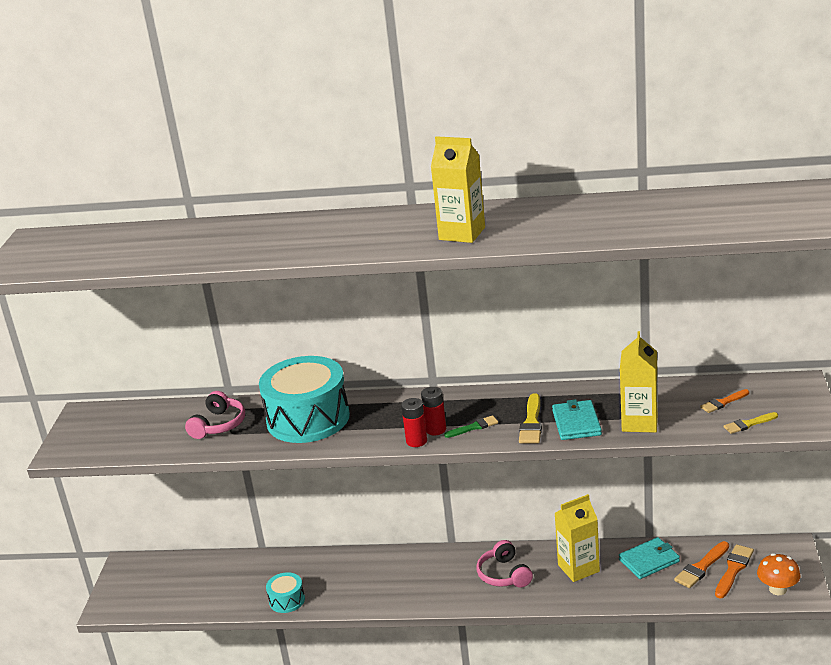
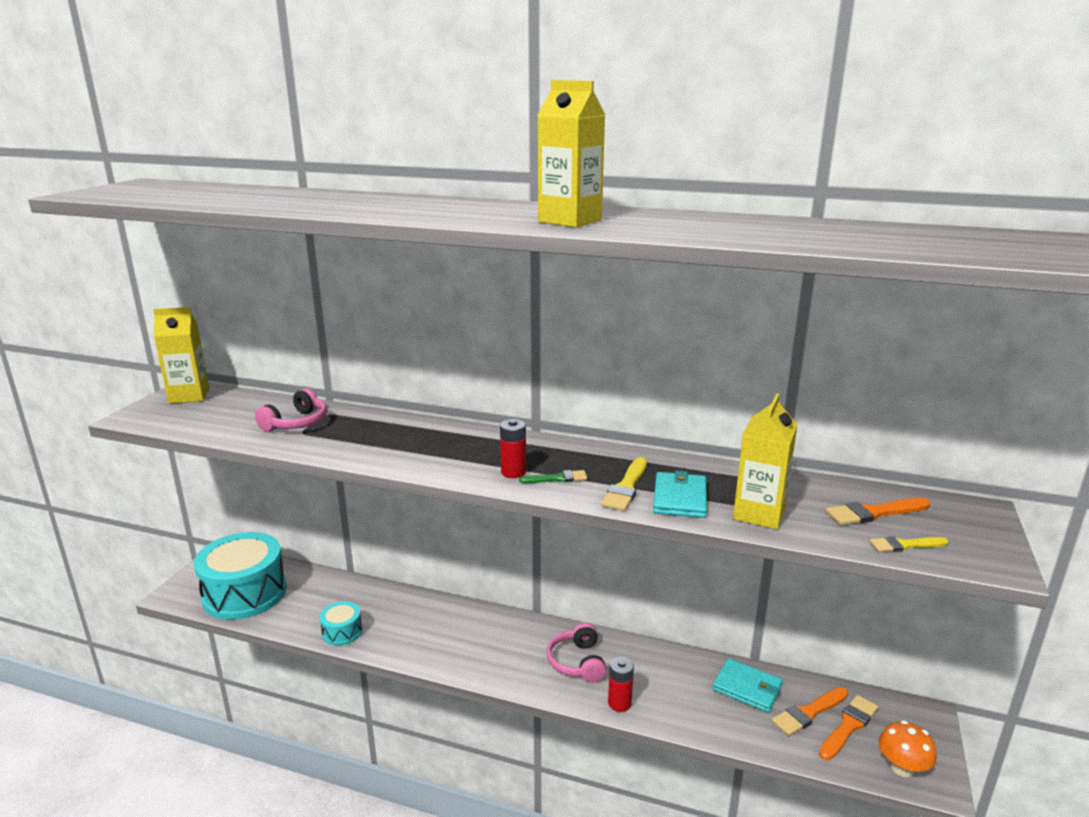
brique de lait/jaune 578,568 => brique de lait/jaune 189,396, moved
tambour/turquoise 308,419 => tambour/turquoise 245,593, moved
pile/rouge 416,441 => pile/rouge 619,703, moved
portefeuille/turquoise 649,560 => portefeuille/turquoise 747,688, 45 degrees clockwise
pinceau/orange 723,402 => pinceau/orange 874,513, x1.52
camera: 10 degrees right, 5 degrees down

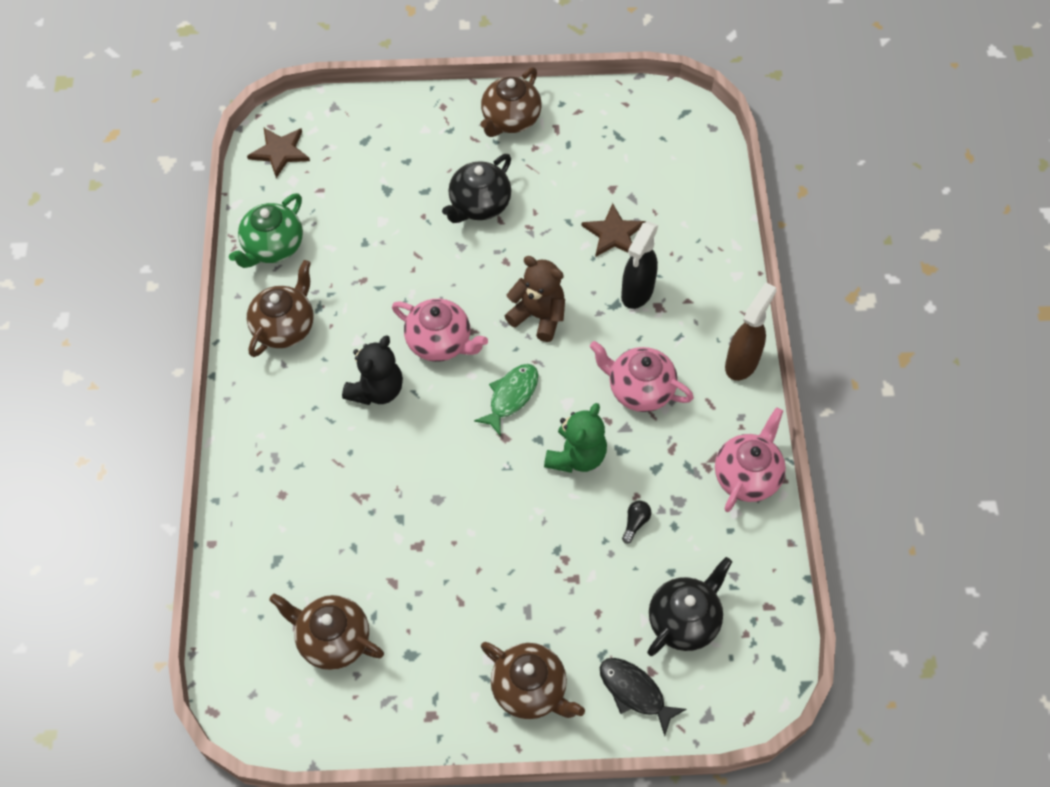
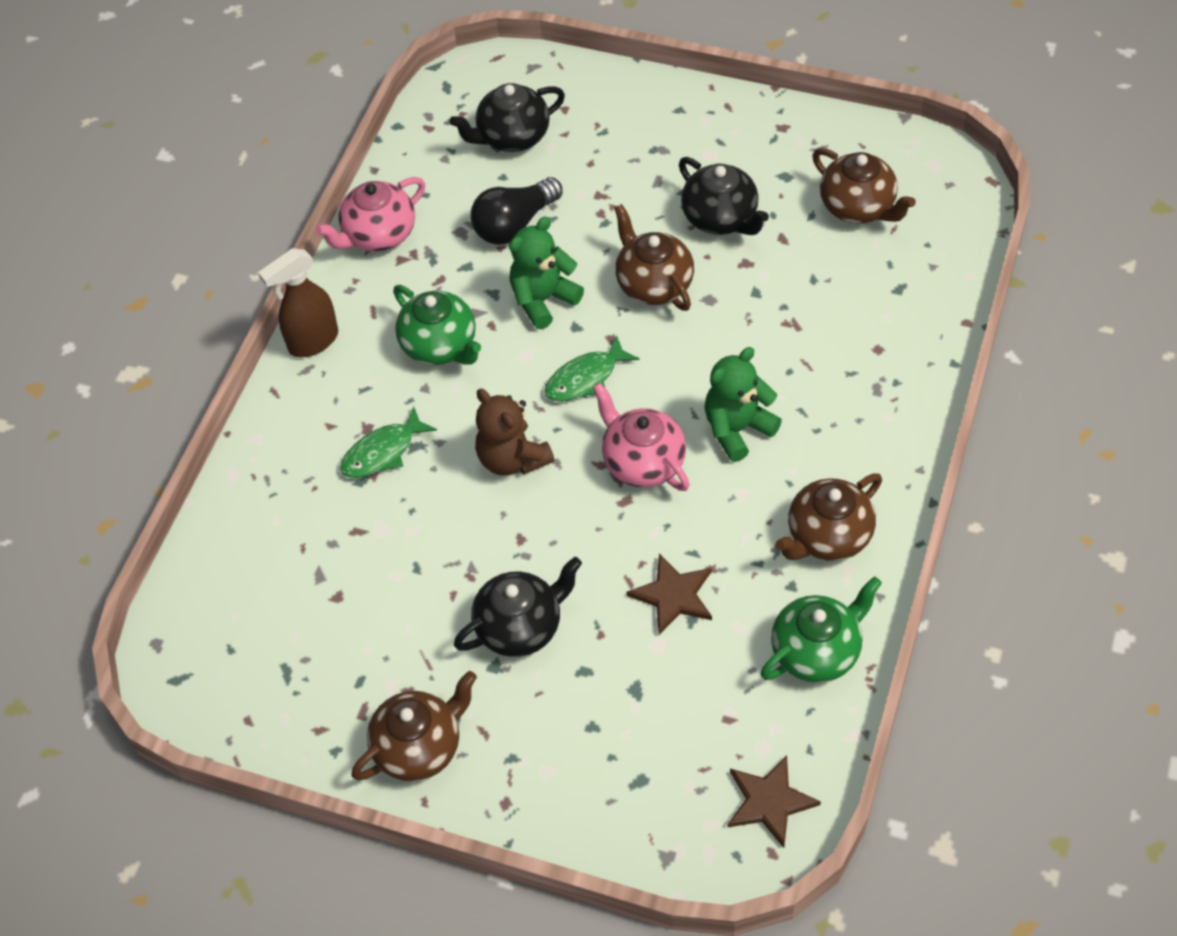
vaporisateur/noir 637,293 => poisson/vert 383,452
théière/rose 639,389 => théière/vert 440,346
ampoule/noir 635,523 => ampoule/noir 514,224, x2.20
théière/marron 530,689 => théière/marron 653,284, moved
étoile/marron 613,234 => étoile/marron 673,595, moved
nothing => théière/noir 721,218
ours en peluche/noir 376,390 => ours en peluche/vert 737,429
poisson/noir 635,692 => nothing
camera: 155 degrees left, 5 degrees down

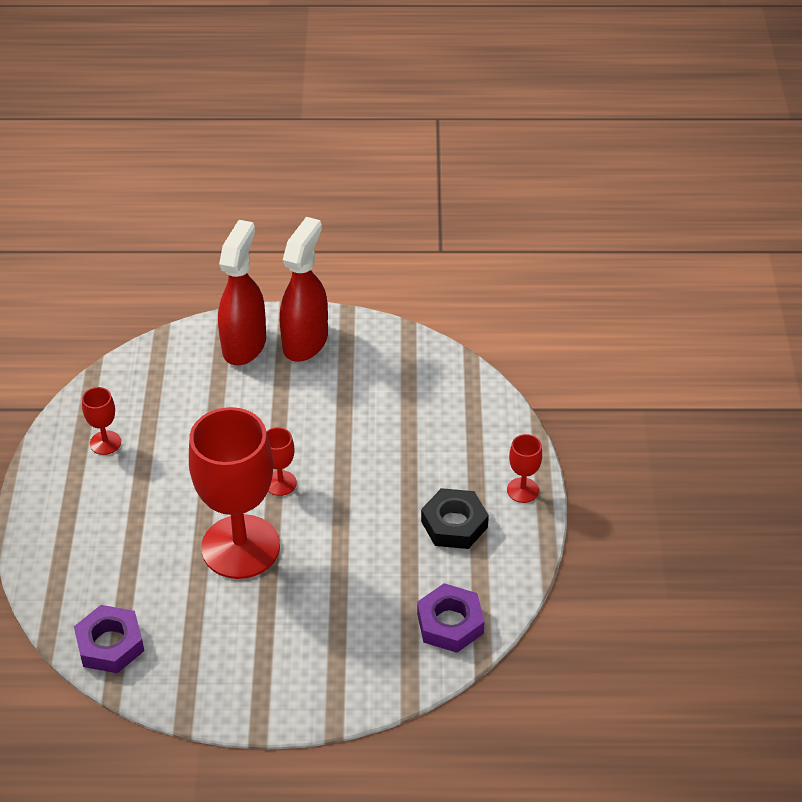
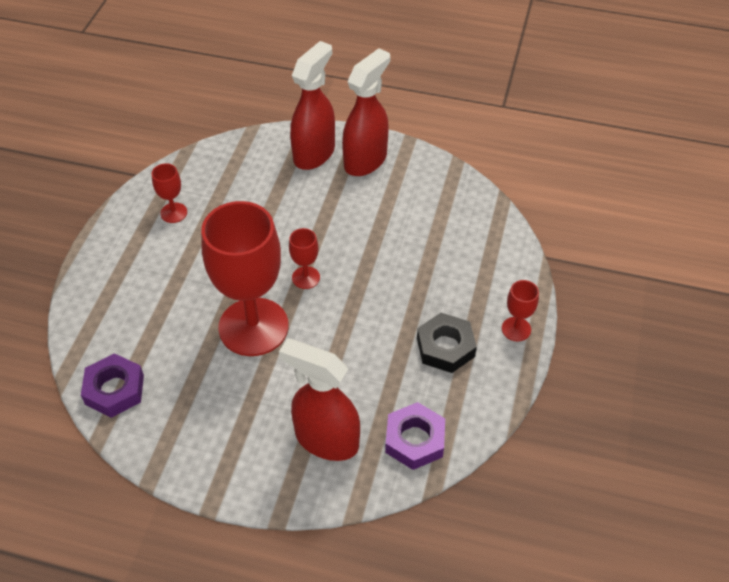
nothing => vaporisateur/rouge 326,440
camera: 15 degrees right, 5 degrees up

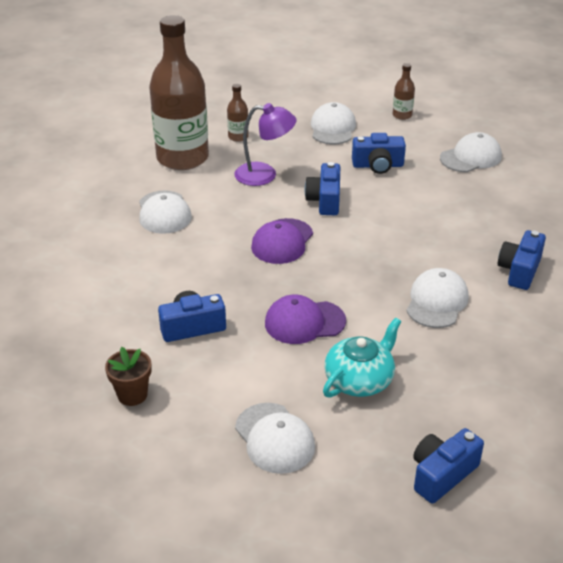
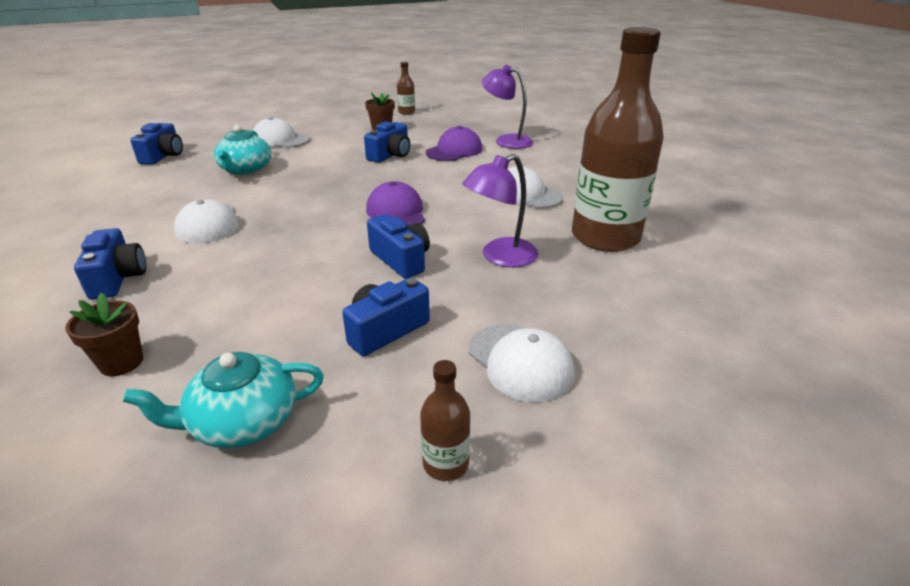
nothing => pot de fleurs/marron 121,362
casquette/blanc 471,157 => théière/turquoise 243,421
bouteille/marron 238,137 => bouteille/marron 406,112, moved
casquette/violet 304,322 => casquette/violet 454,151, moved
nothing => lampe/violet 506,141
camera: 140 degrees right, 5 degrees down

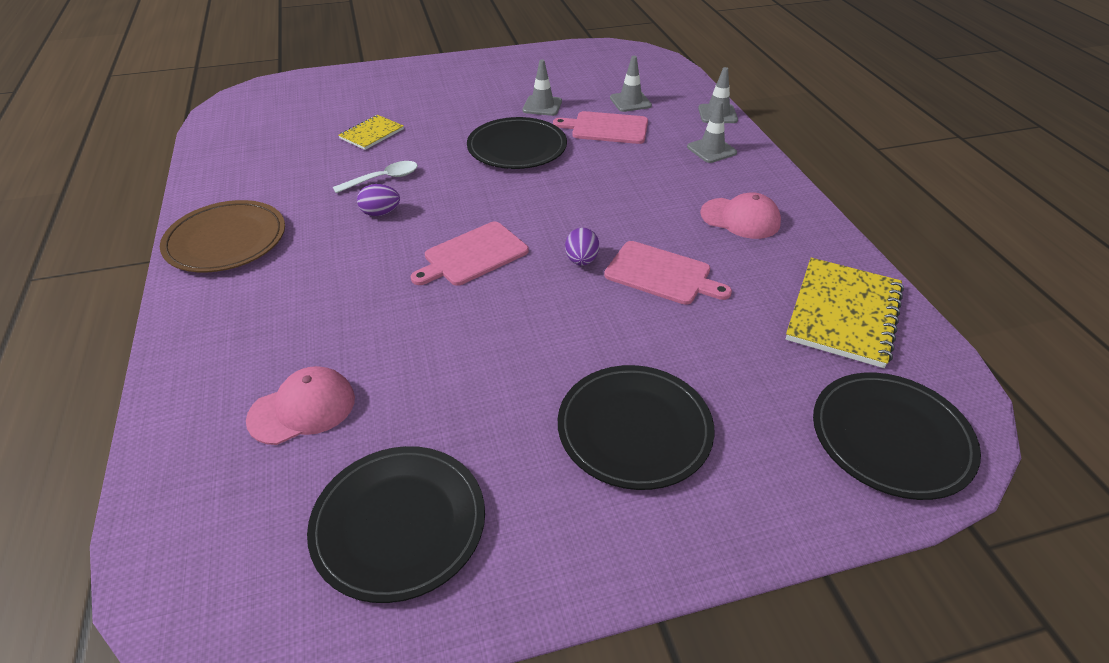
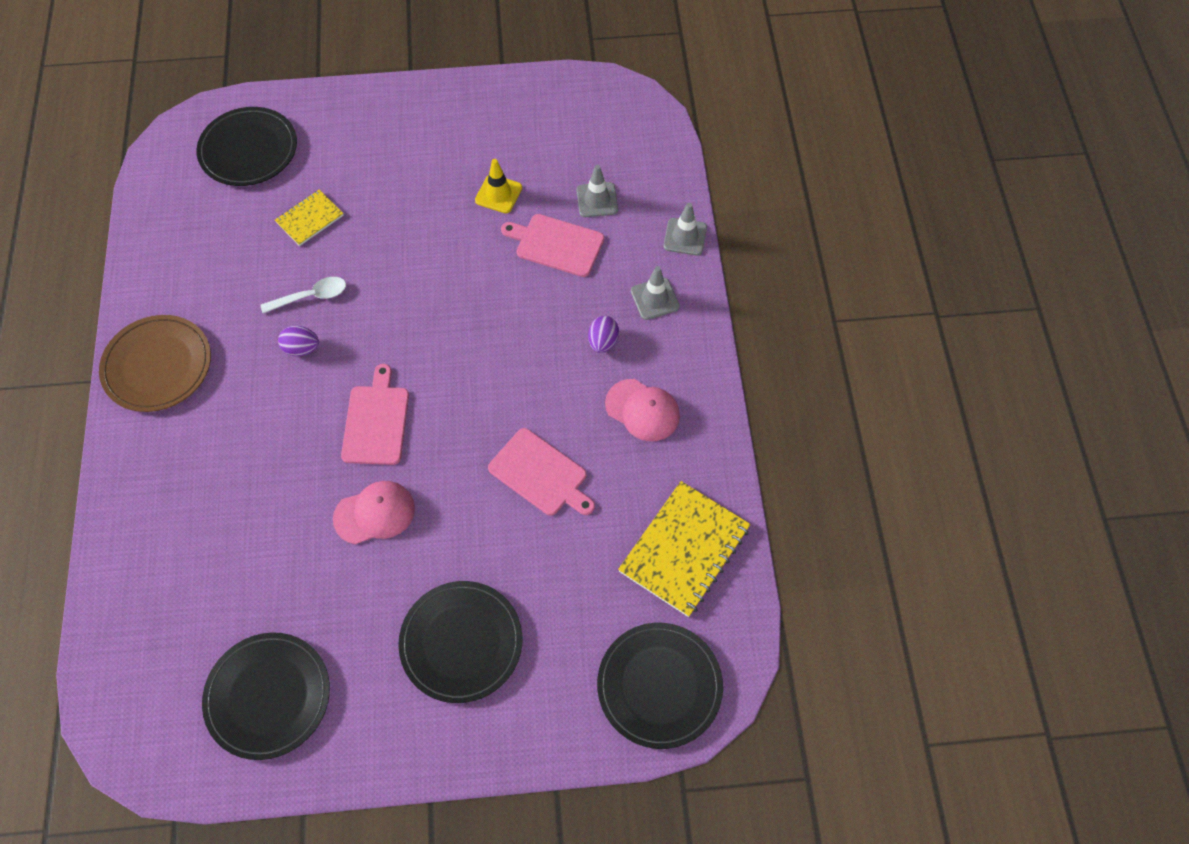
assiette/noir 517,147 => assiette/noir 248,150, moved
casquette/rose 302,409 => casquette/rose 375,513, moved
planche à découper/rose 473,255 => planche à découper/rose 376,421, 120 degrees clockwise
cône de chantier/gris 542,106 => cône de chantier/jaune 498,194
œuf/violet 581,260 => œuf/violet 603,342, moved
camera: 10 degrees right, 20 degrees up

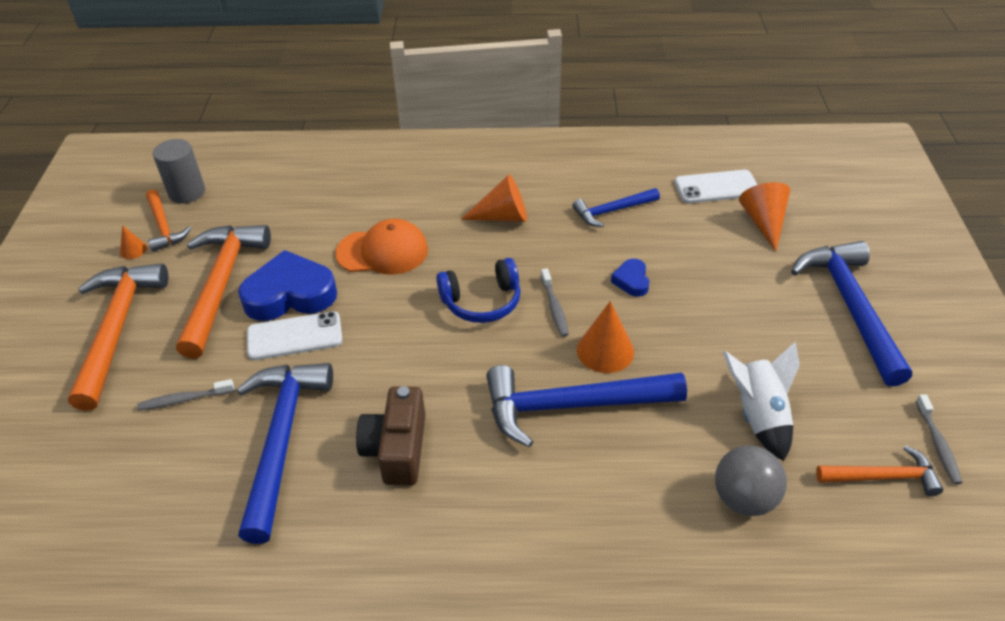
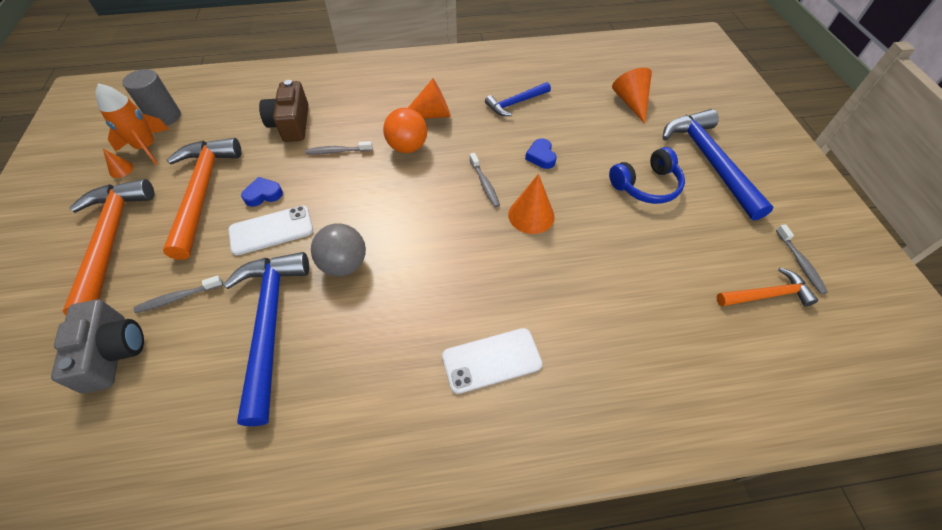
nothing => appareil photo/gris 113,352
marteau/orange 163,227 => fusée/orange 147,147
cœur/bleu 290,294 => cœur/bleu 263,194, x0.48
appareil photo/marron 397,449 => appareil photo/marron 291,124, moved
casquette/orange 382,251 => brosse à dents/gris 337,151
balle/gris 744,499 => balle/gris 344,264, moved
nothing => balle/orange 407,147
téléphone/blanc 716,187 => téléphone/blanc 491,360, moved
casque audio/bleu 482,302 => casque audio/bleu 646,185, moved
marteau/bleu 571,406 => nothing
fusée/blanc 758,416 => nothing
camera: 10 degrees left, 10 degrees up

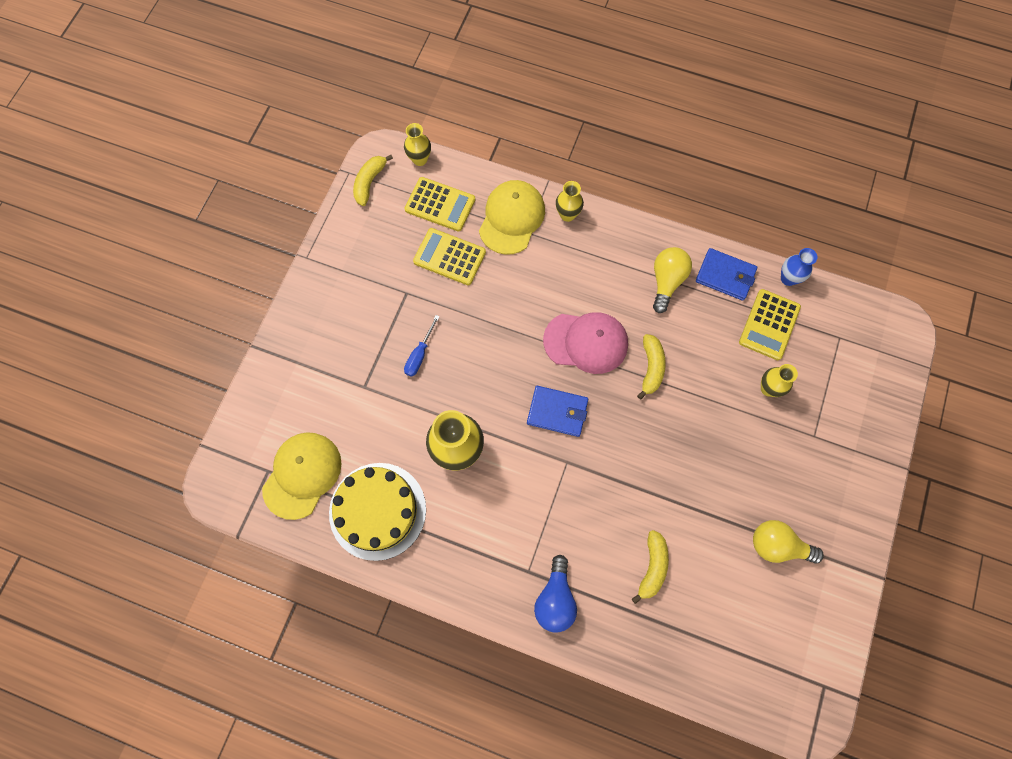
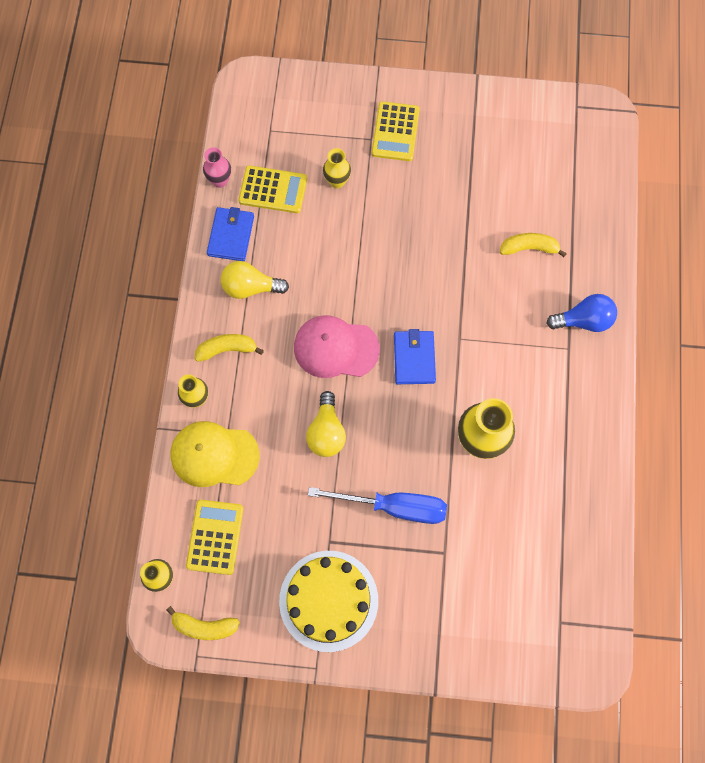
banane/jaune 651,368 => banane/jaune 227,349, moved
vase/bleu 788,278 => vase/rose 220,180
gâteau/jaune 377,511 => gâteau/jaune 328,600, moved
casquette/rose 586,342 => casquette/rose 335,348, 75 degrees counterclockwise
ampoule/jaune 777,545 => ampoule/jaune 326,432, moved
tournevis/bleu 420,354 => tournevis/bleu 394,506, x1.90
calculatrice/jaune 449,257 => calculatrice/jaune 395,132, moved
casquette/jaune 302,475 => nothing
camera: 105 degrees left, 0 degrees up

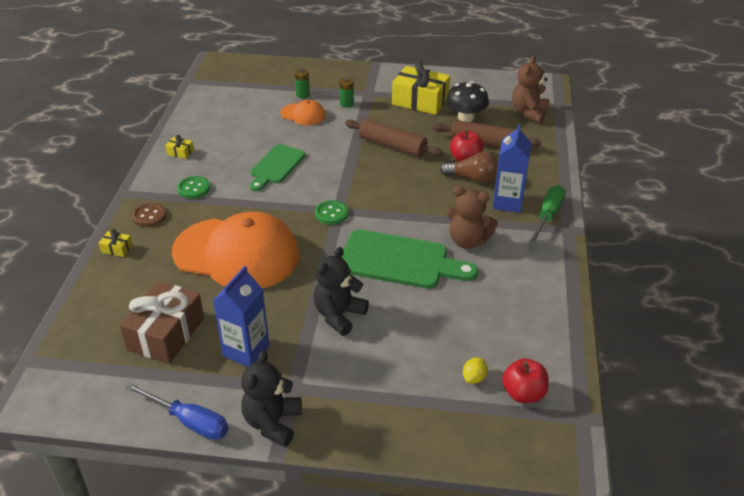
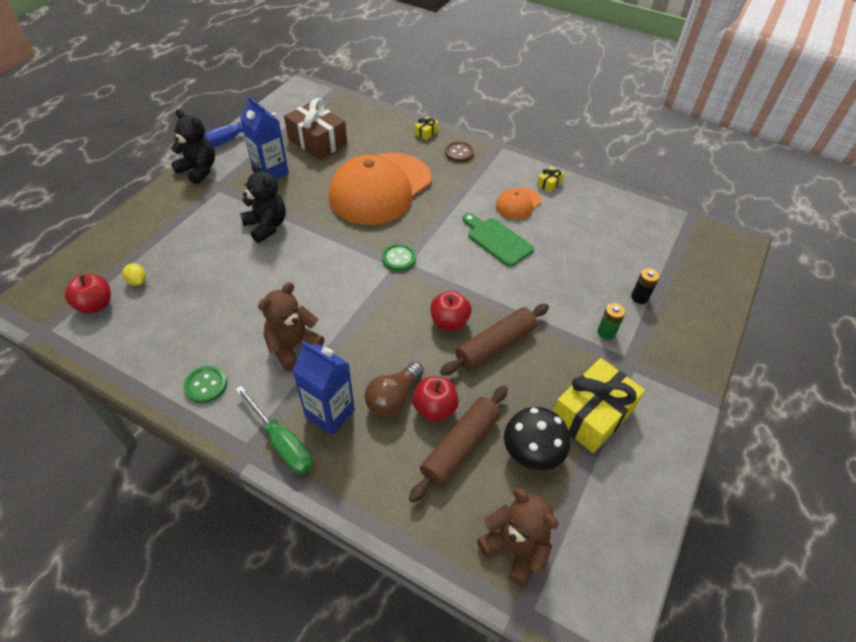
bouton/vert 193,189 => bouton/vert 206,385, moved
nothing => pomme/rouge 449,322
casquette/orange 303,114 => casquette/orange 518,204, moved
pile/vert 303,95 => pile/noir 639,297
planche à découper/vert 399,261 => nothing
camera: 110 degrees right, 10 degrees up

